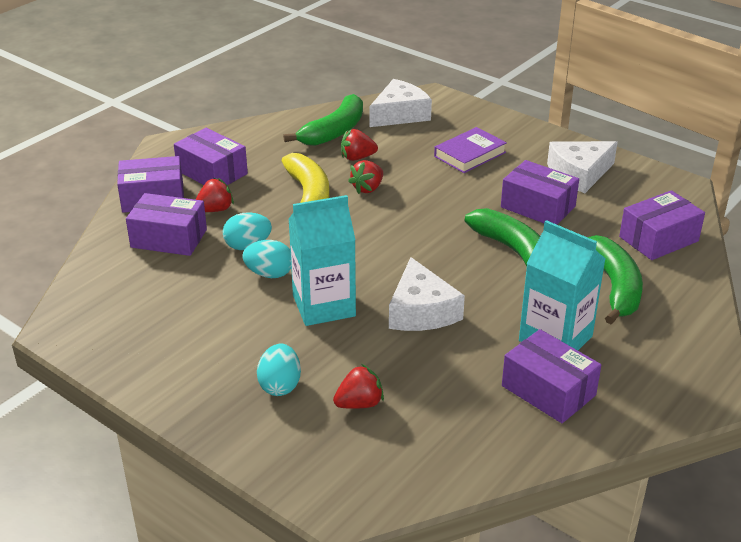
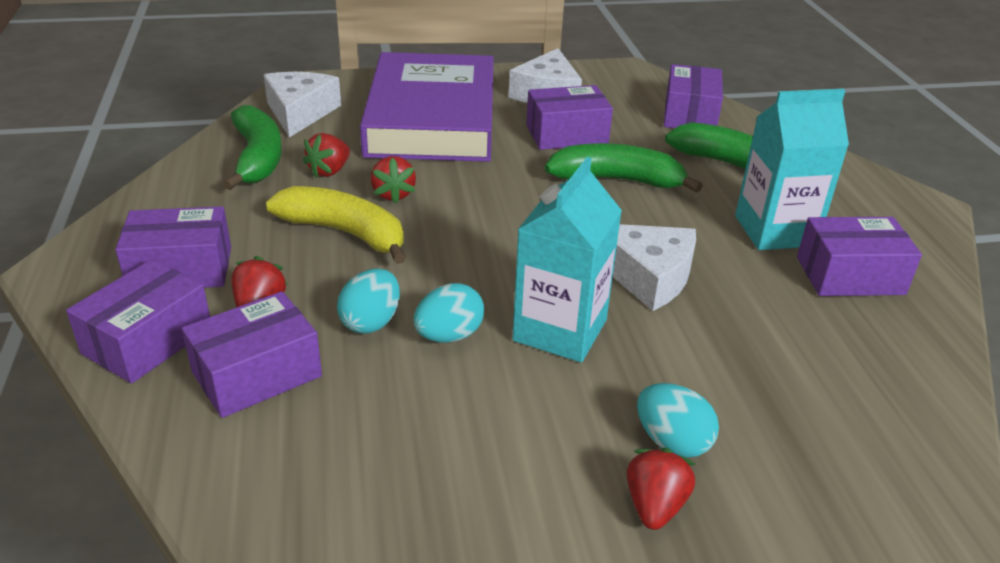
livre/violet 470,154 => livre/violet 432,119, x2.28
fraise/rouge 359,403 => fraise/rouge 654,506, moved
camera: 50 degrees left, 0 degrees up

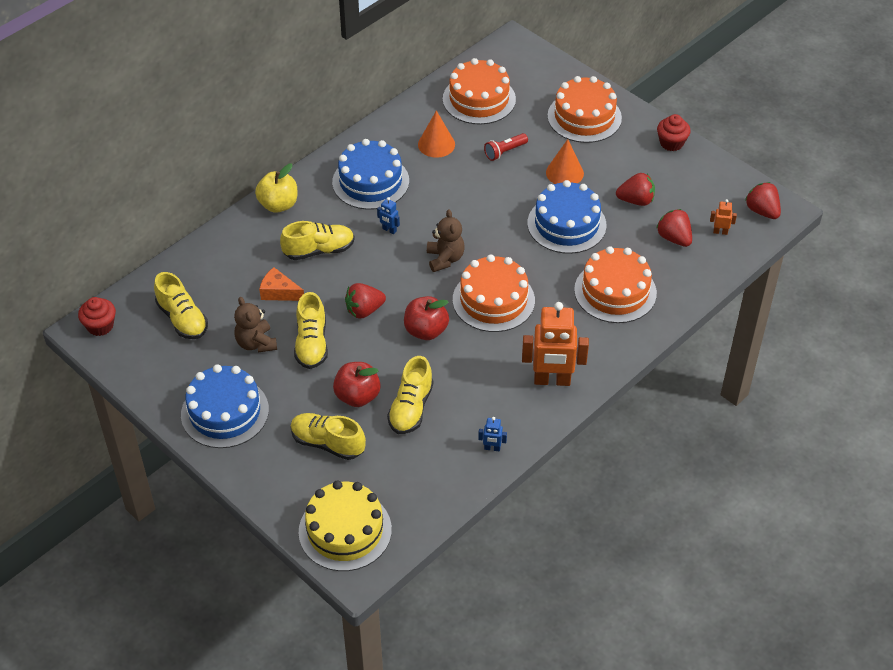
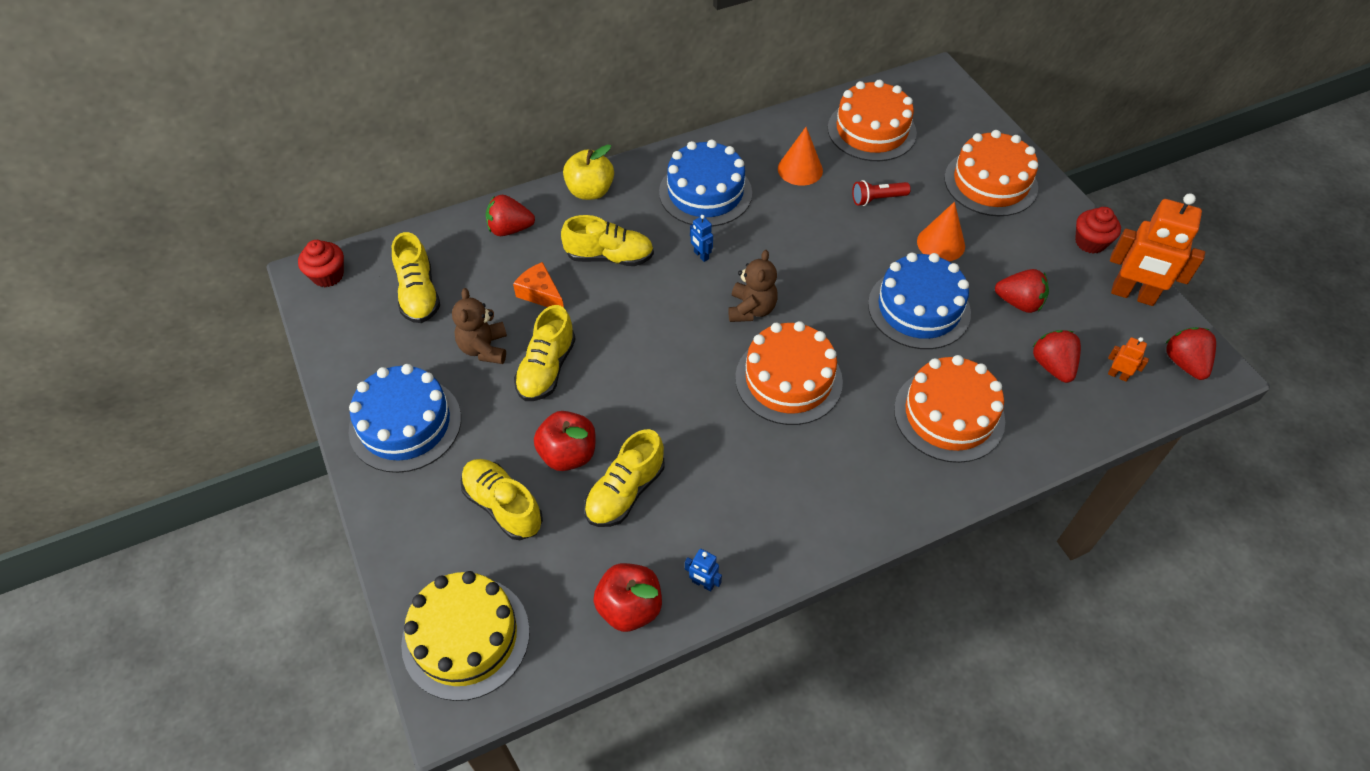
fraise/rouge 364,310 => fraise/rouge 510,229, moved
pomme/rouge 426,331 => pomme/rouge 629,608, moved
robot/orange 552,380 => robot/orange 1132,295, moved
camera: 20 degrees right, 5 degrees up

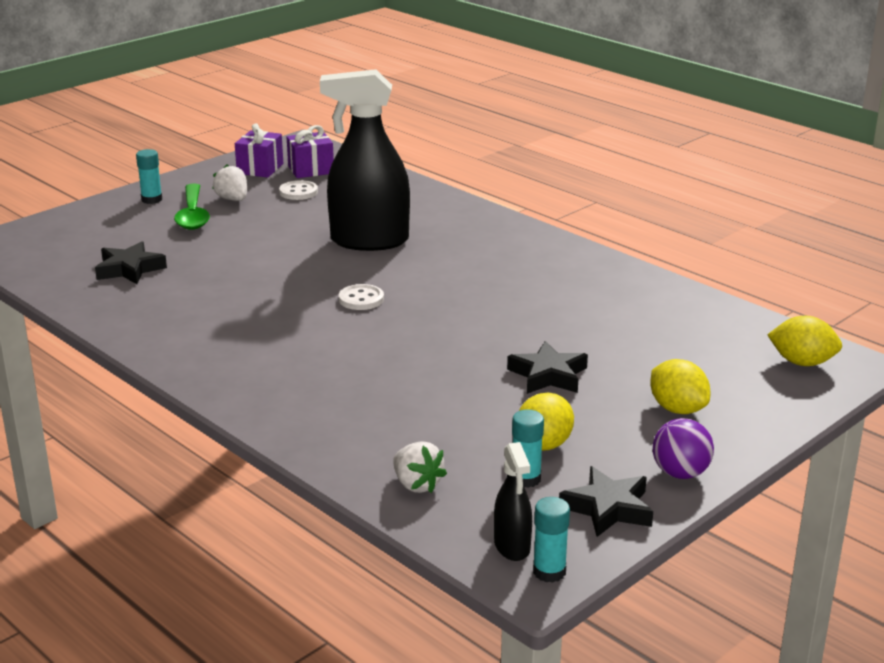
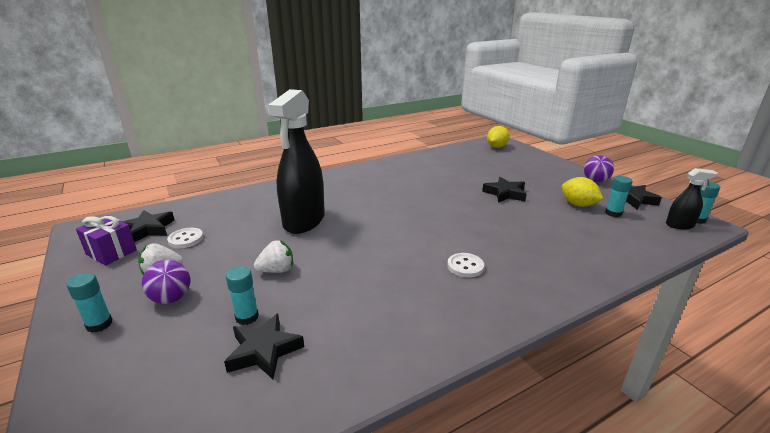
cadeau/violet 311,170 => étoile/noir 148,229
cuillère/vert 193,215 => balle/violet 171,298
nothing => bâton de colle/turquoise 247,317
fraise/blanc 417,484 => fraise/blanc 277,270, moved
bouton/blanc 361,299 => bouton/blanc 465,266, moved
citron/jaune 677,409 => nothing
camera: 75 degrees left, 0 degrees up

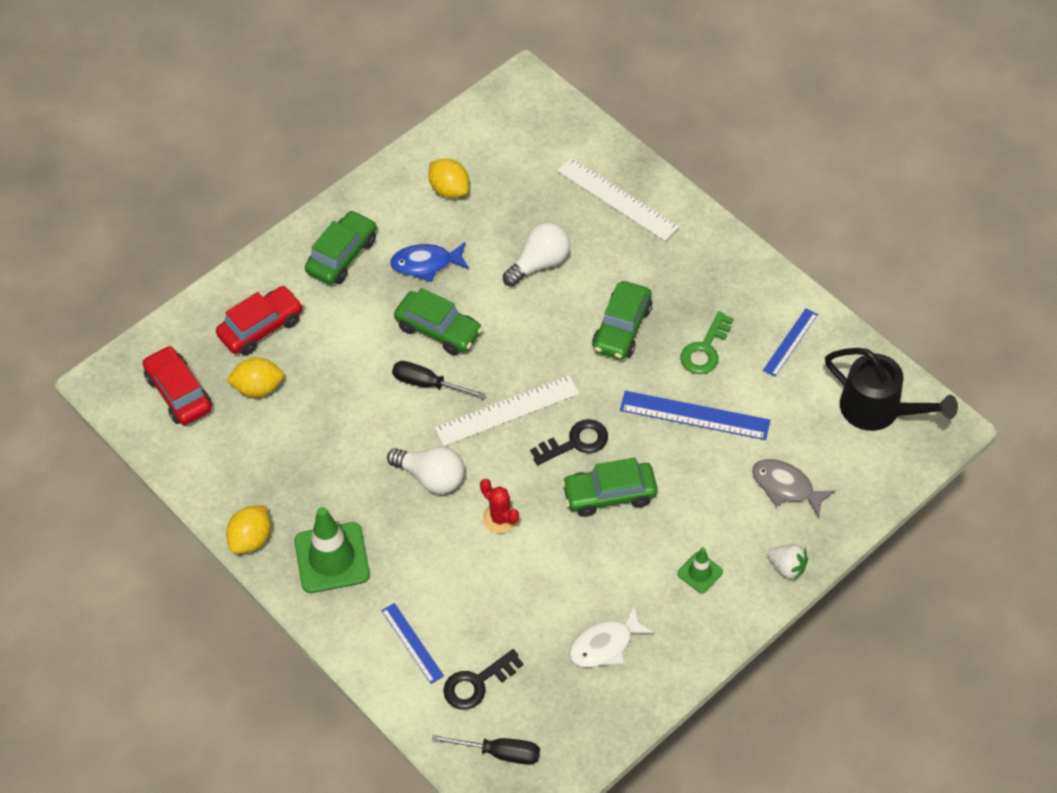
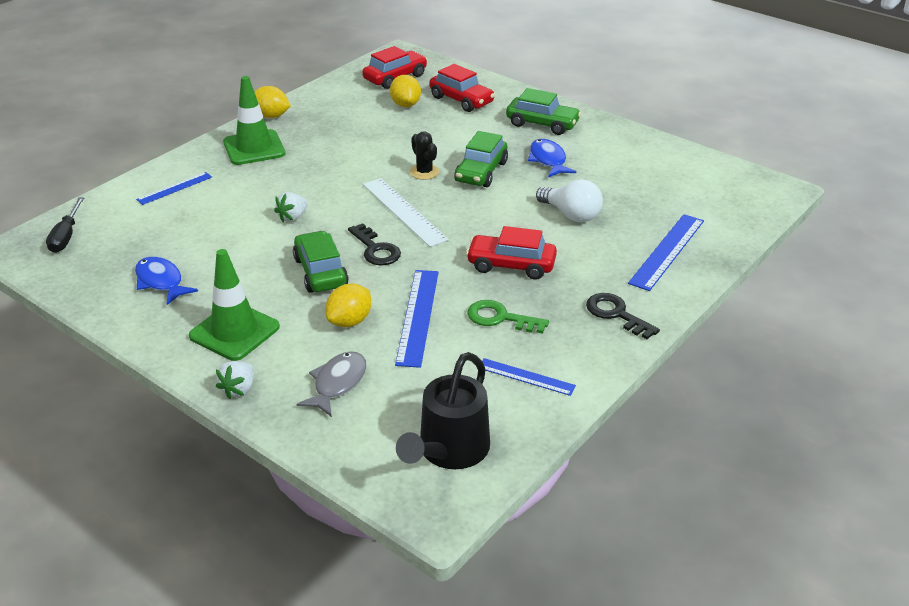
poisson/blanc 605,645 => poisson/bleu 161,282
cône de chantier/vert 700,572 => cône de chantier/vert 234,331, x1.96
cactus/rouge 500,518 => fraise/blanc 293,217
citron/jaune 449,189 => citron/jaune 350,321, moved
tournevis/noir 427,384 => cactus/noir 424,172
voiture/vert 622,328 => voiture/rouge 511,265
clé/noir 477,683 => clé/noir 616,314, moved
règle/blanc 617,199 => règle/bleu 667,251
ampoule/blanc 431,477 => nothing
camera: 80 degrees right, 20 degrees down

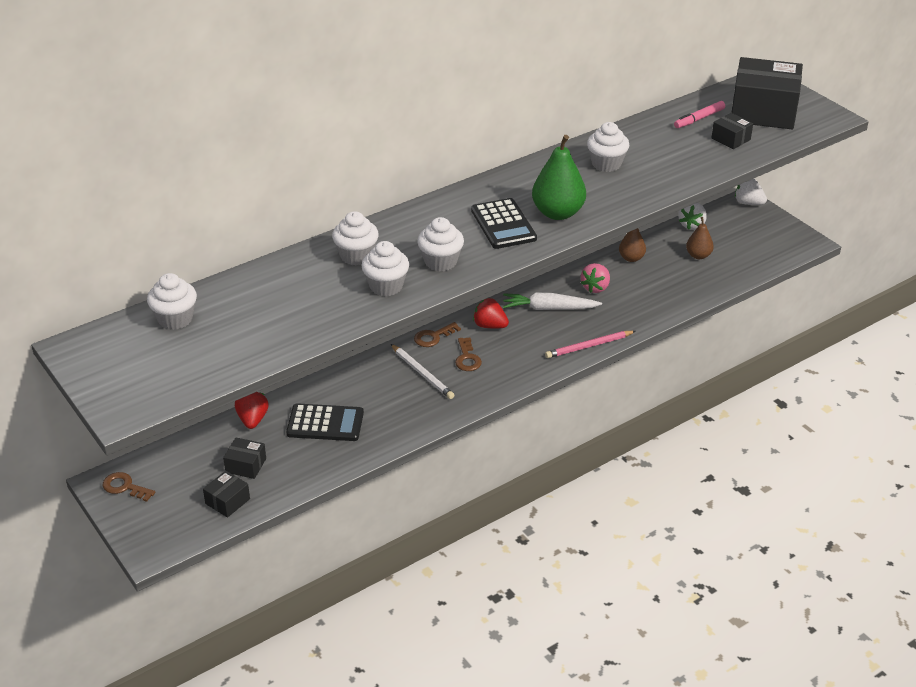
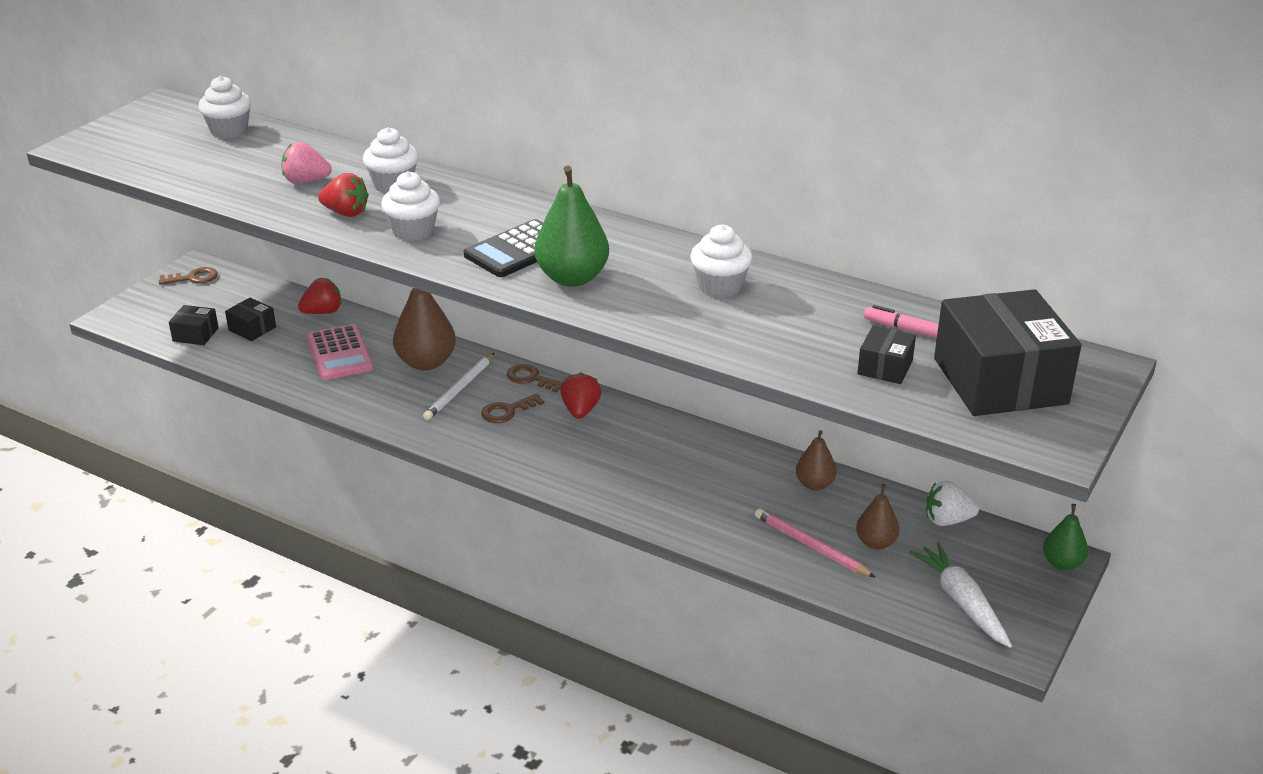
clé/marron 124,487 => clé/marron 193,278, 75 degrees clockwise
boîte/noir 246,465 => boîte/noir 252,328, 45 degrees counterclockwise
fraise/rose 595,287 => fraise/rose 306,181, moved
calculatrice/noir 325,423 => calculatrice/rose 339,353
muffin/blanc 386,286 => fraise/rouge 346,213
nothing => poire/marron 426,362
crayon/rose 589,346 => crayon/rose 811,546, moved
carotte/blanc 549,308 => carotte/blanc 962,602, moved
fraise/blanc 748,203 => poire/vert 1062,563
camera: 65 degrees right, 5 degrees down

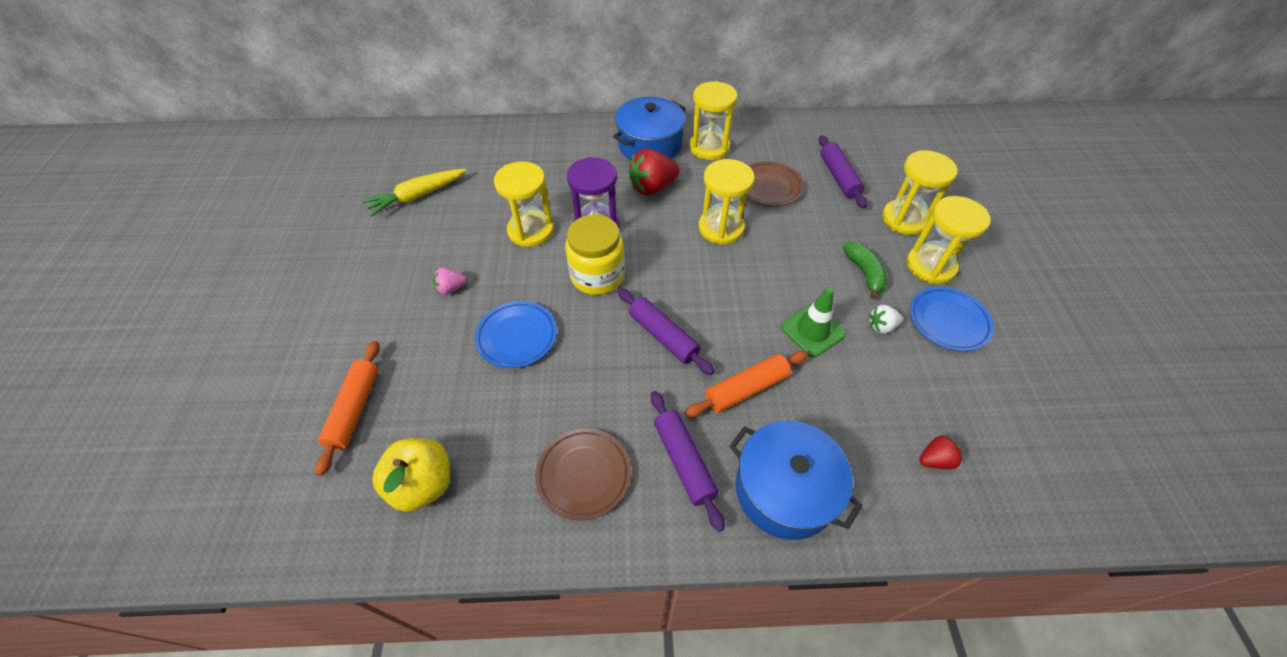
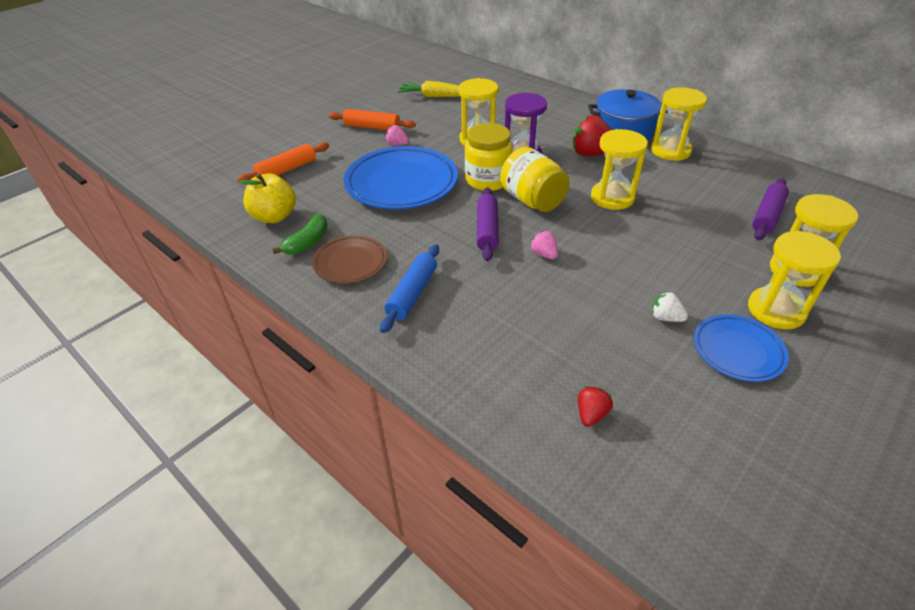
banane/vert 864,273 => banane/vert 308,242, moved
rouleau à pâtisserie/orange 746,389 => rouleau à pâtisserie/orange 372,127, moved
assiette/bleu 517,337 => assiette/bleu 401,183, x1.79
rouleau à pâtisserie/violet 684,461 => rouleau à pâtisserie/bleu 412,294
nothing => bocal/jaune 532,200
nothing => fraise/rose 544,254
fraise/rouge 935,460 => fraise/rouge 591,414, 90 degrees counterclockwise
marmite/bleu 784,490 => nothing
assiette/marron 769,187 => nothing
cône de chantier/vert 812,330 => nothing
camera: 45 degrees right, 10 degrees down

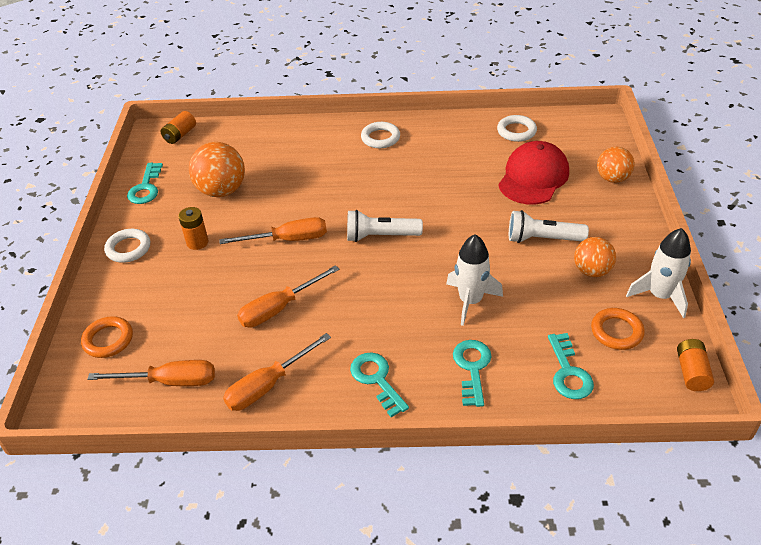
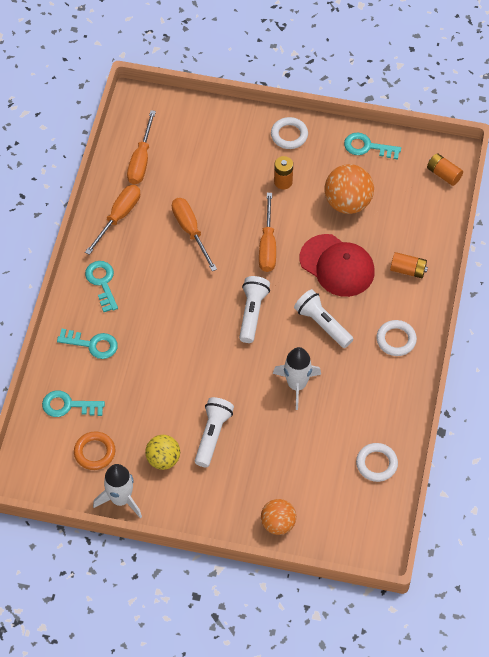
tournevis/orange 268,385 => tournevis/orange 118,217, 60 degrees clockwise
clé/turquoise 376,379 => clé/turquoise 102,282, 90 degrees counterclockwise
balle/orange 591,271 => balle/jaune 163,459
fusée/blanc 470,301 => fusée/blanc 296,385, moved
nothing => lampe de poche/blanc 322,324
casquette/rouge 533,177 => casquette/rouge 337,266, moved
pile/orange 691,372 => pile/orange 408,270, moved
anneau/orange 108,340 => nothing
camera: 100 degrees right, 15 degrees up

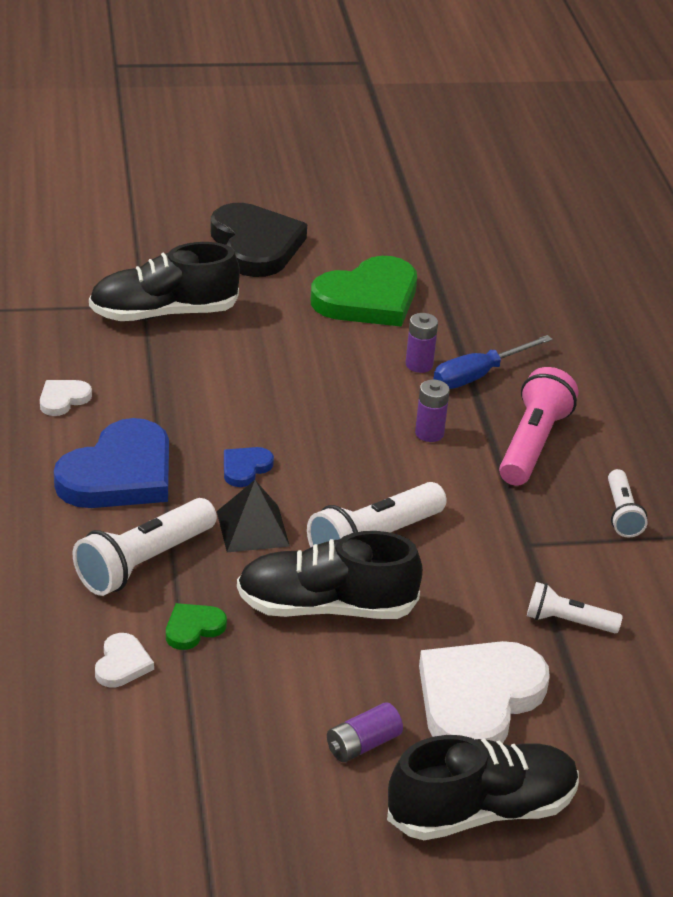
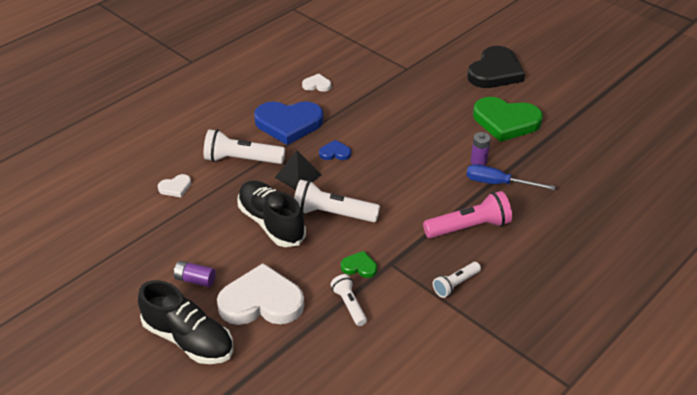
cœur/vert 193,628 => cœur/vert 359,266, moved
chaussure/noir 163,313 => nothing
pile/violet 429,433 => nothing
camera: 55 degrees right, 5 degrees up

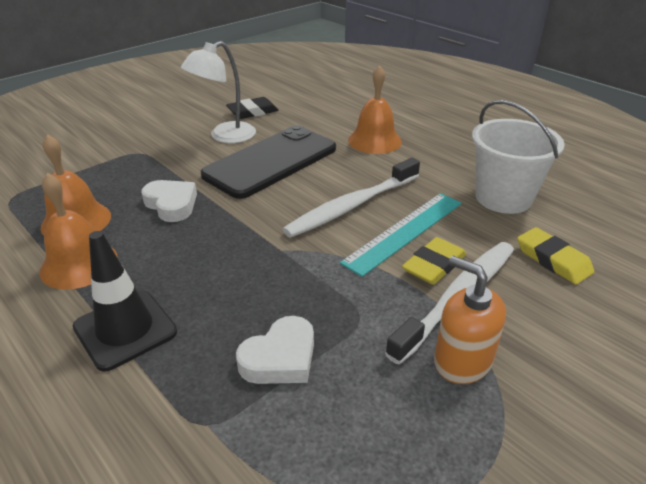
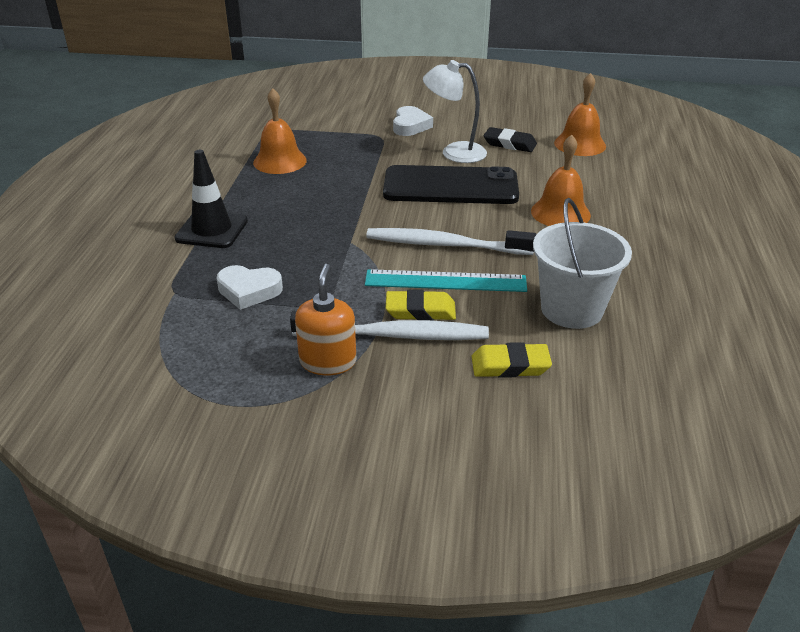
cœur/blanc 171,204 => cœur/blanc 410,126, moved
gomme/jaune 553,260 => gomme/jaune 510,365, 75 degrees clockwise
cloche/orange 79,264 => cloche/orange 580,144, moved
camera: 50 degrees right, 0 degrees up

